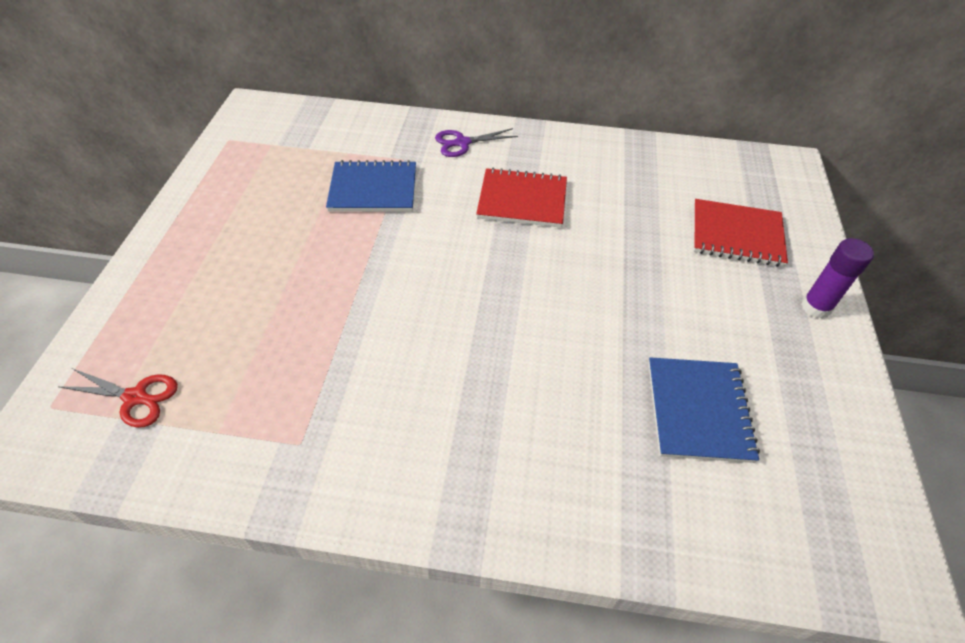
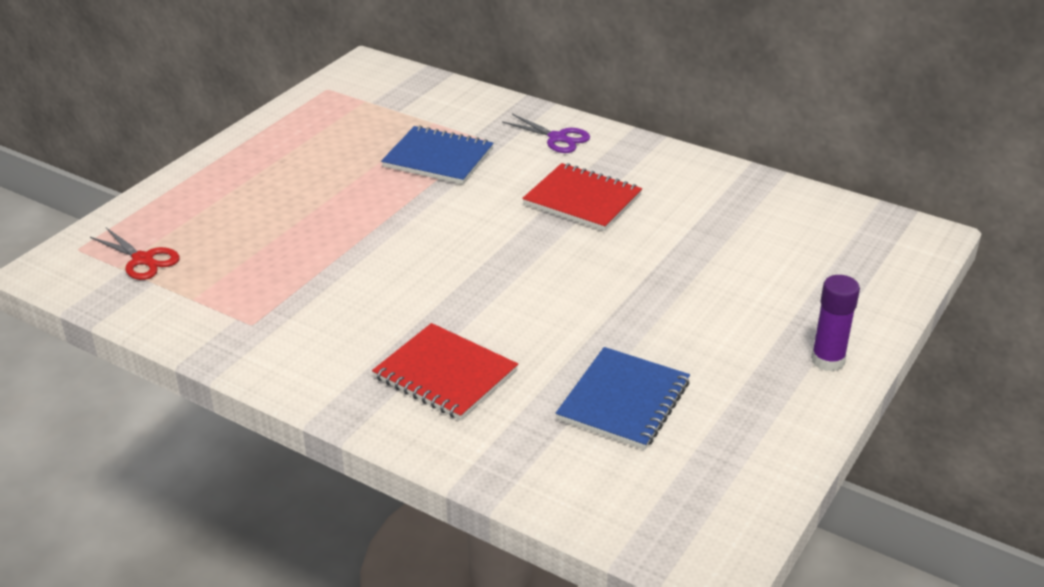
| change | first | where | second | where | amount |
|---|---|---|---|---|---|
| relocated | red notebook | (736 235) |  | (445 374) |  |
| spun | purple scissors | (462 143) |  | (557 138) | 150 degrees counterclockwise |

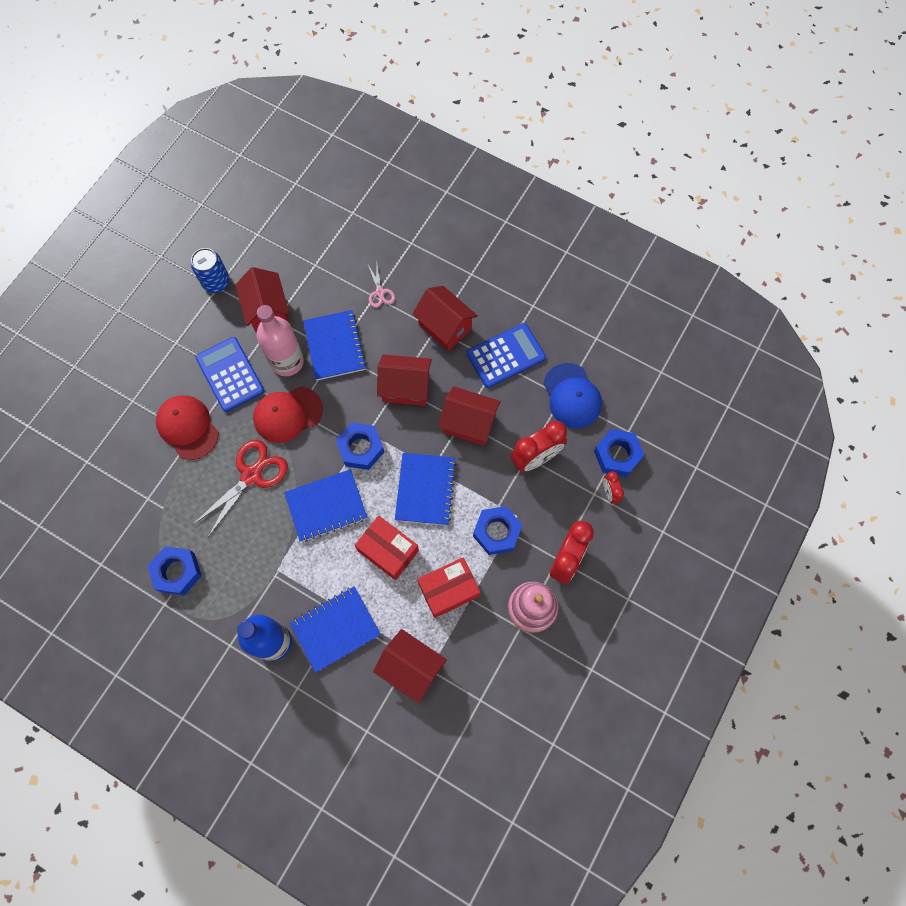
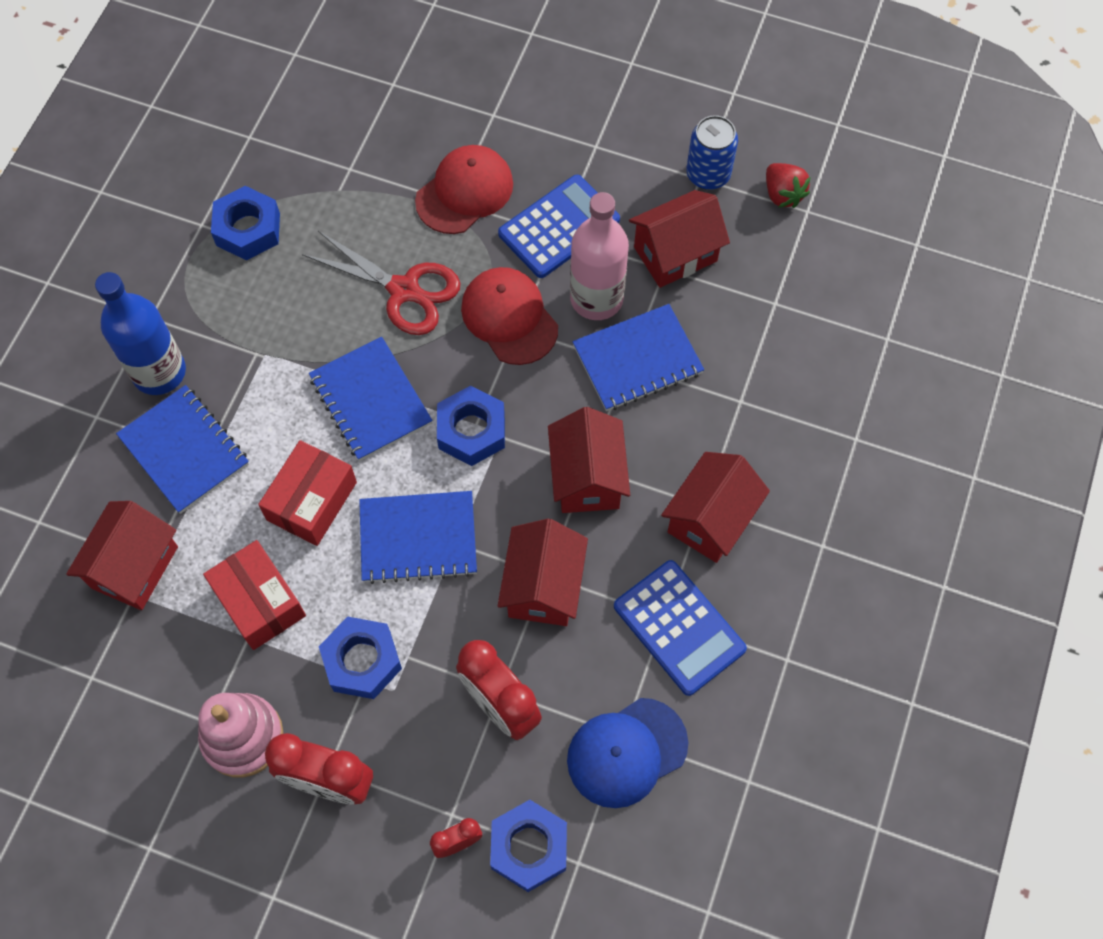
| change | first | where | second | where | amount |
|---|---|---|---|---|---|
| appeared |  |  | red strawberry | (782 194) |  |
| missing | pink scissors | (380 292) |  |  |  |

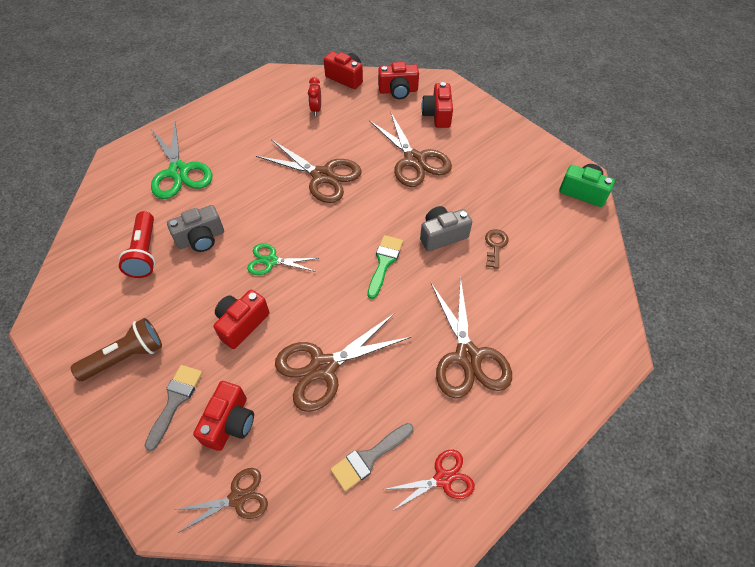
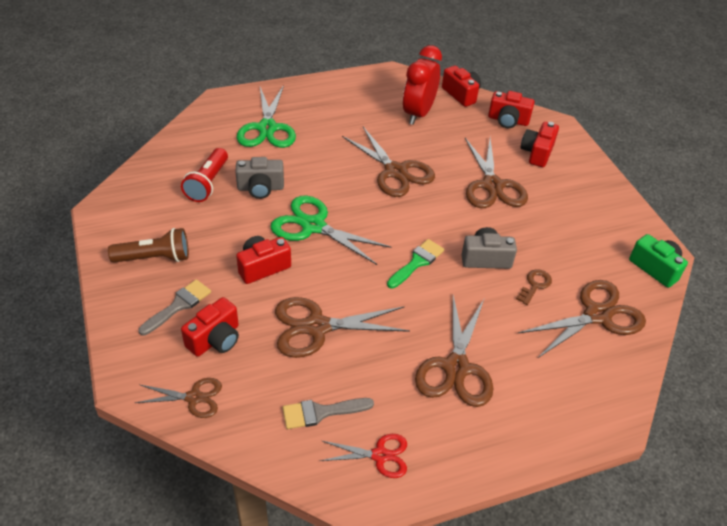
| change | first | where | second | where | amount |
|---|---|---|---|---|---|
| size | green scissors | (271 261) |  | (313 226) | x1.74 |
| size | red clock | (316 110) |  | (418 114) | x2.08 |
| appeared |  |  | brown scissors | (597 315) |  |

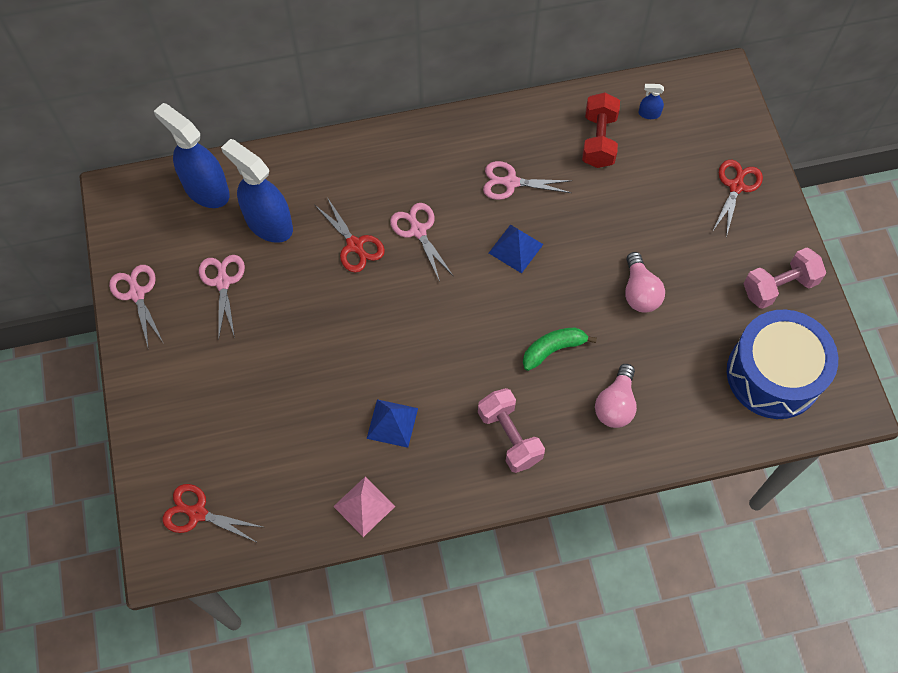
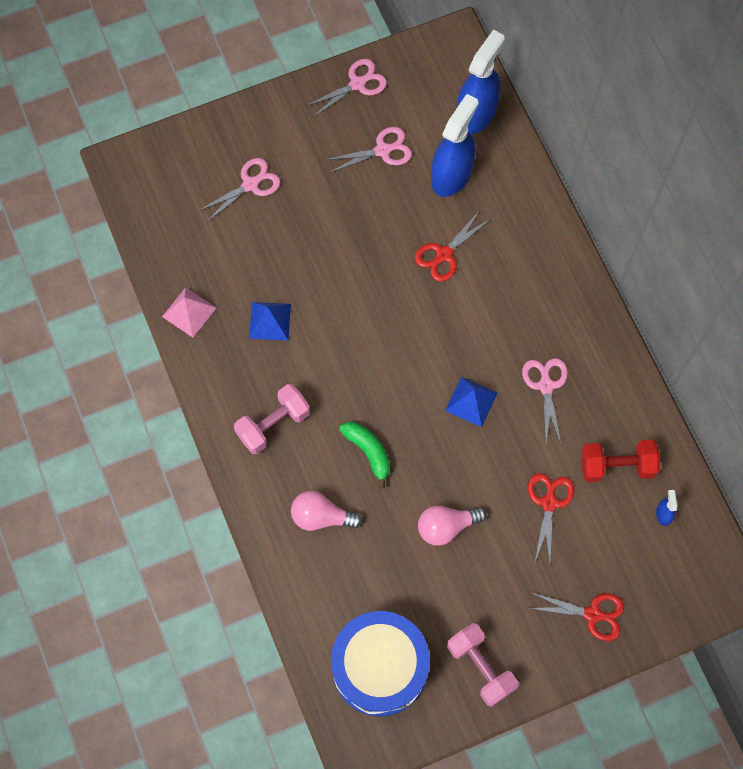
| change | first | where | second | where | amount |
|---|---|---|---|---|---|
| relocated | pink scissors | (418 230) |  | (251 184) |  |
| relocated | red scissors | (197 513) |  | (549 502) |  |

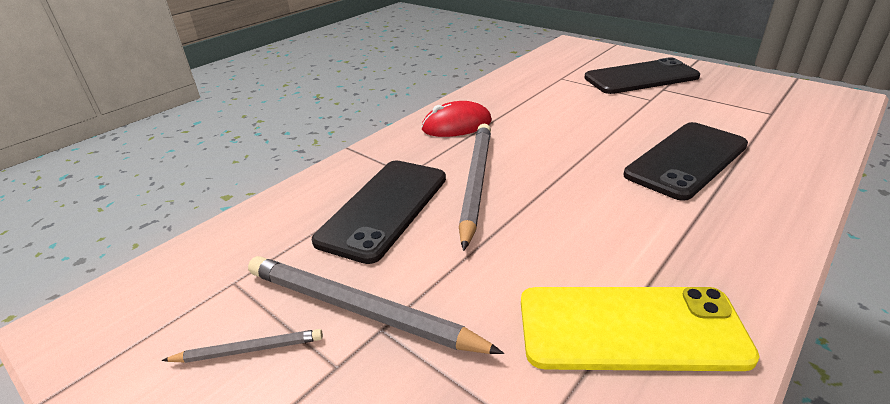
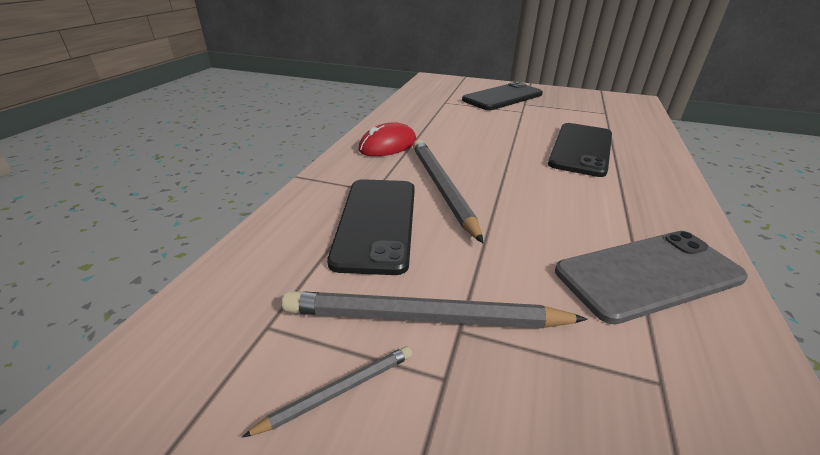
| change | first | where | second | where | amount |
|---|---|---|---|---|---|
| colour | yellow phone | (629 328) | grey phone | (648 274) |  |

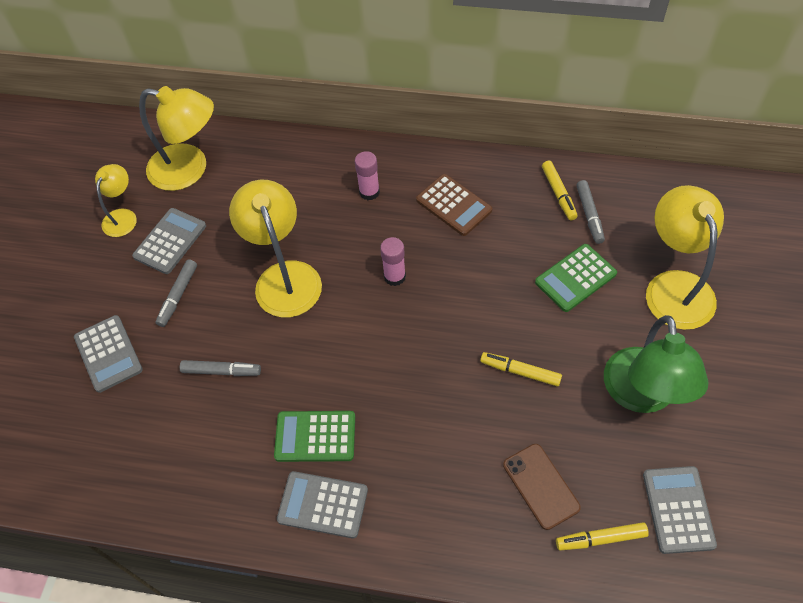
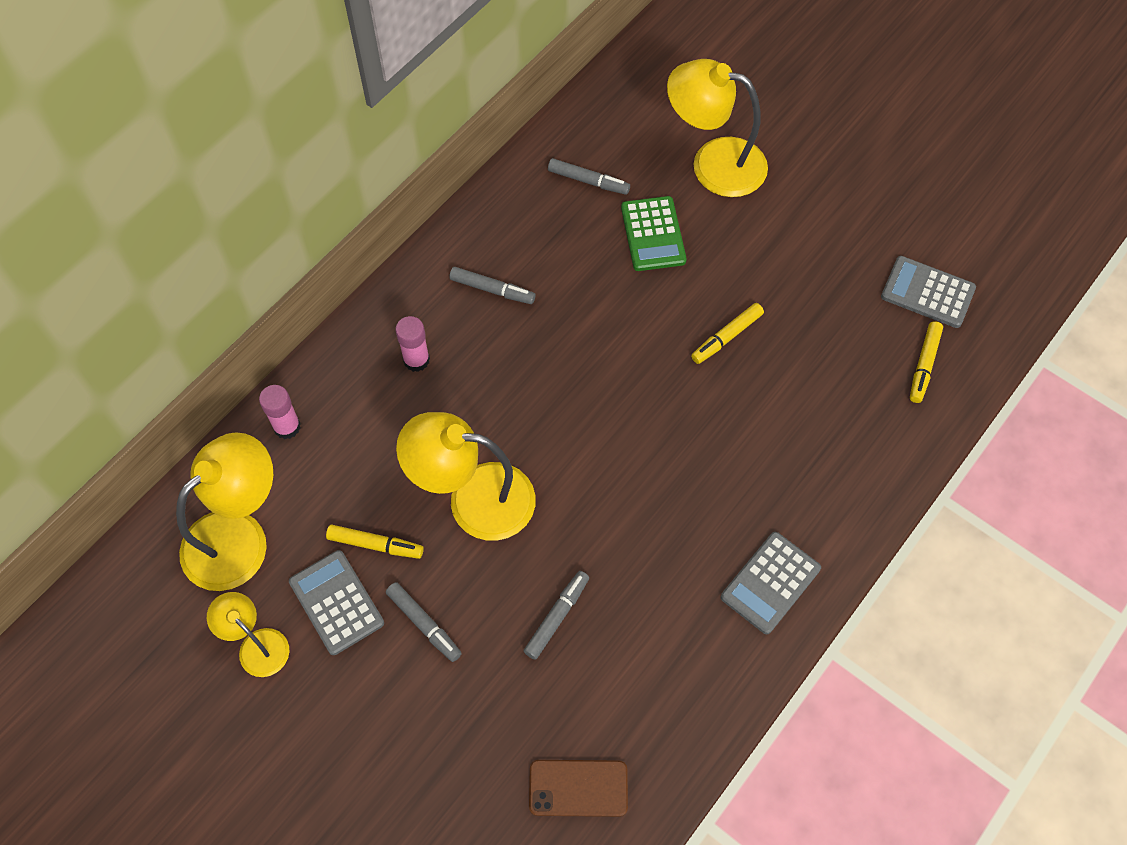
| change | first | where | second | where | amount |
|---|---|---|---|---|---|
| relocated | pink glue stick | (394 276) |  | (287 427) |  |
| relocated | yellow marker | (558 194) |  | (375 545) |  |
| exchanged | brown calculator | (454 205) | grey marker | (492 290) |  |
| relocated | brown phone | (540 486) |  | (578 788) |  |
| missing | grey calculator | (108 354) |  |  |  |
| missing | green calculator | (315 436) |  |  |  |
| missing | green lamp | (642 395) |  |  |  |

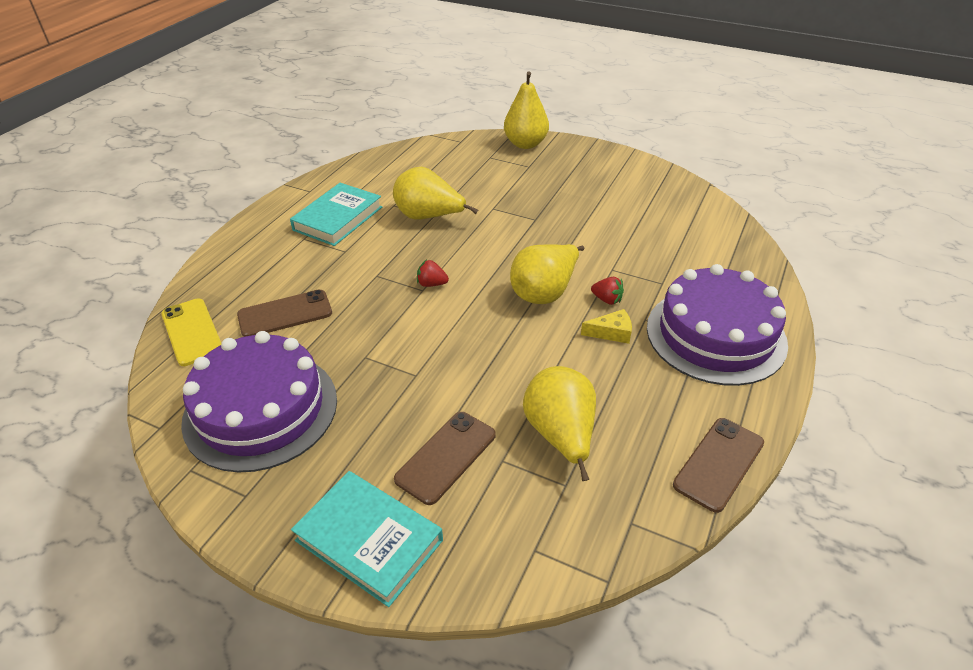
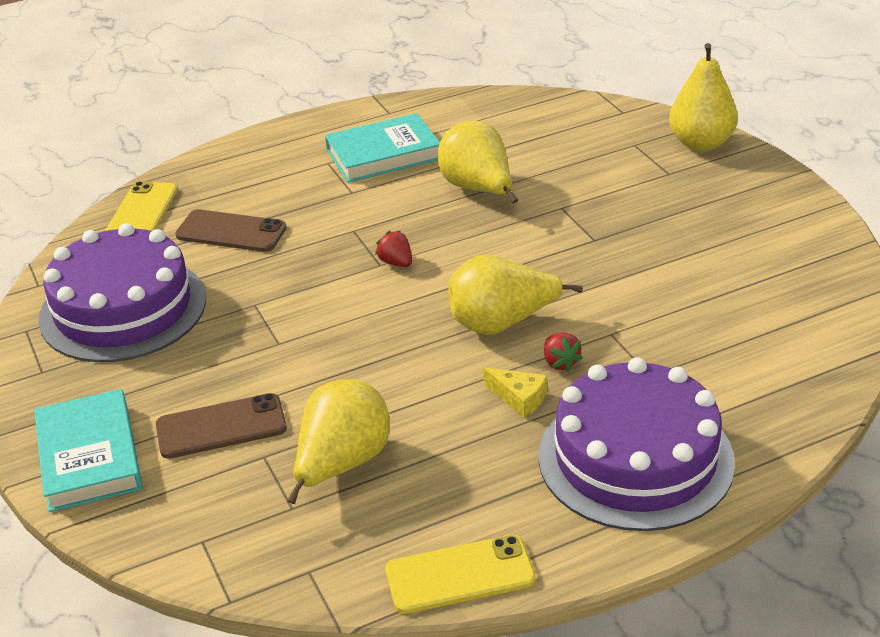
| change | first | where | second | where | amount |
|---|---|---|---|---|---|
| colour | brown phone | (718 463) | yellow phone | (460 575) |  |

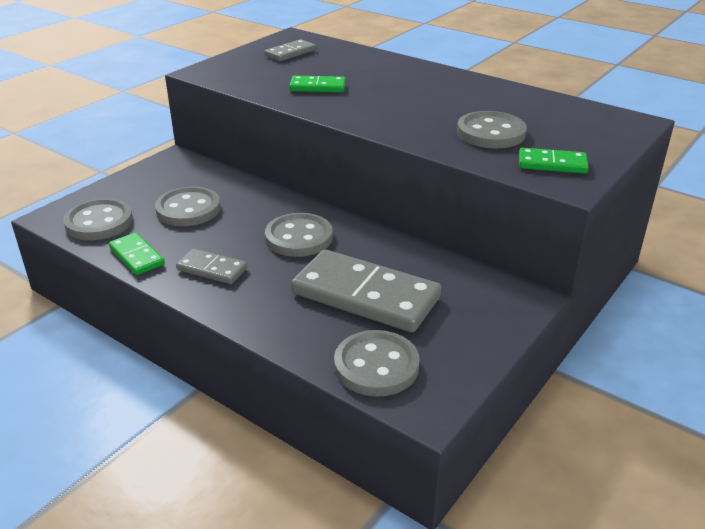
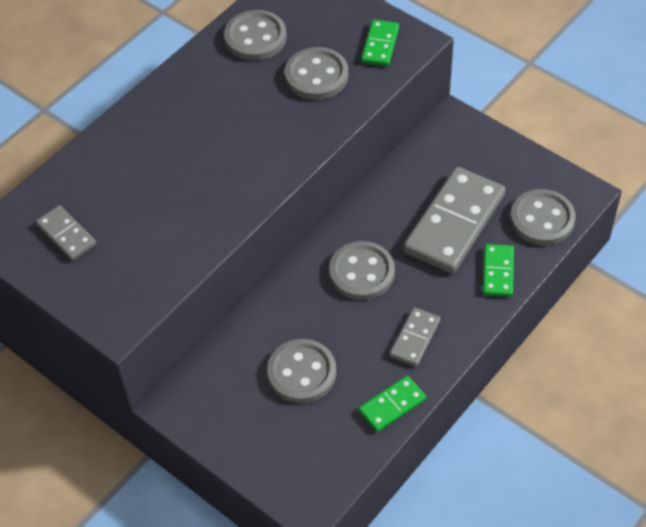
| change | first | where | second | where | amount |
|---|---|---|---|---|---|
| relocated | grey button | (99 222) |  | (255 38) |  |
| relocated | green domino | (317 87) |  | (498 272) |  |

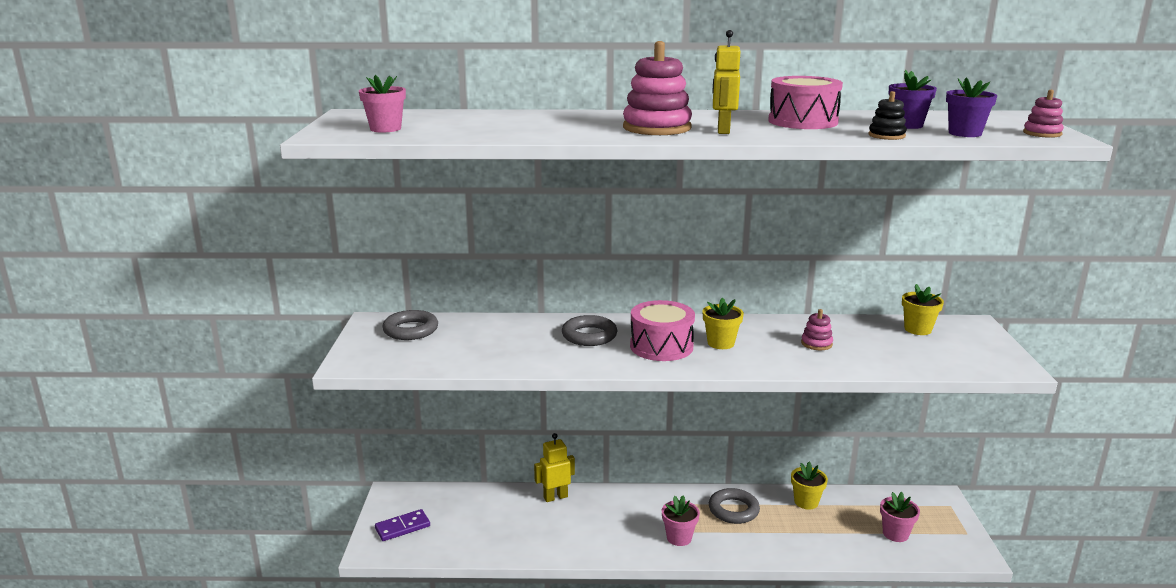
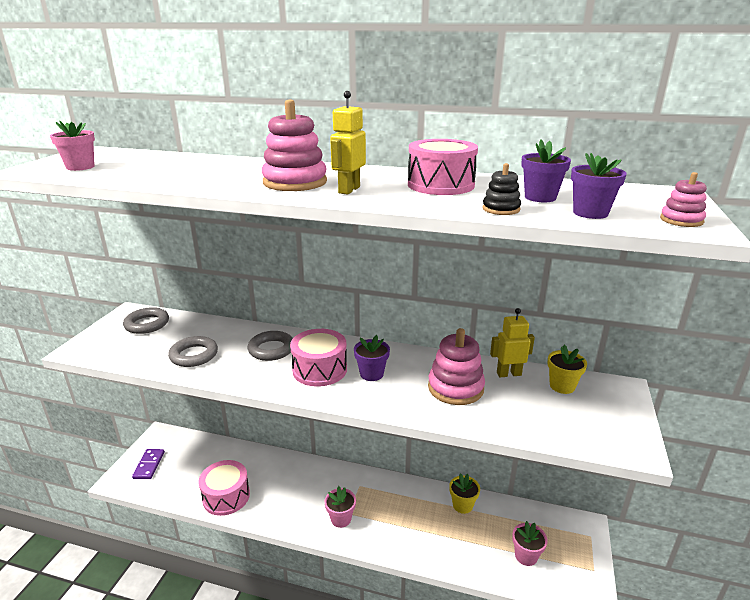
| change | first | where | second | where | amount |
|---|---|---|---|---|---|
| spun | purple domino | (402 527) |  | (149 465) | 75 degrees counterclockwise |
| relocated | grey ring | (733 510) |  | (194 355) |  |
| appeared |  |  | pink drum | (226 496) |  |
| colour | yellow flower pot | (720 343) | purple flower pot | (371 374) |  |
| size | pink stacking toy | (816 343) |  | (455 388) | x1.99 |
| relocated | yellow robot | (555 497) |  | (508 374) |  |

